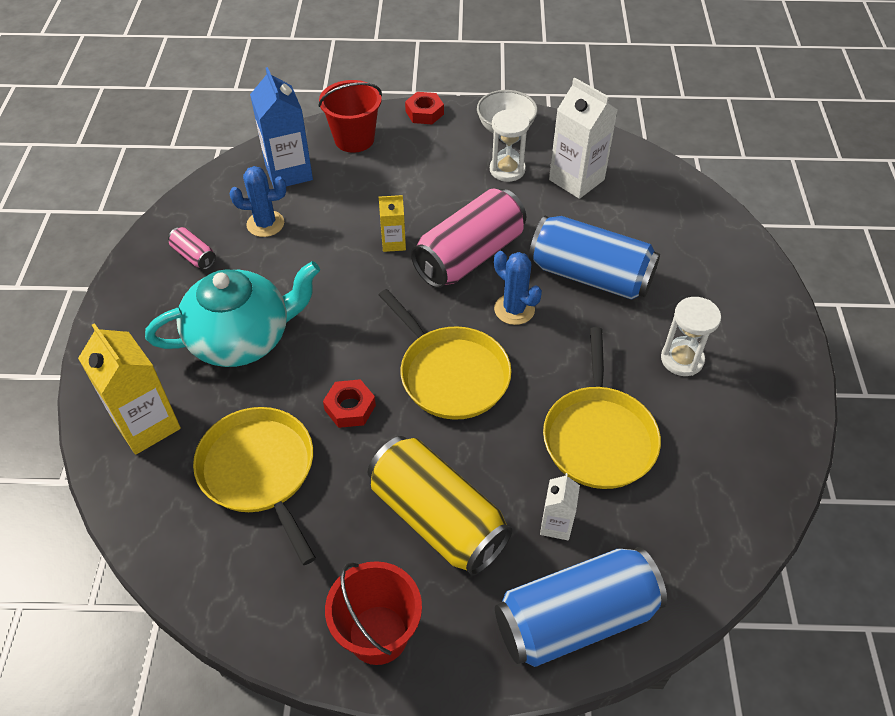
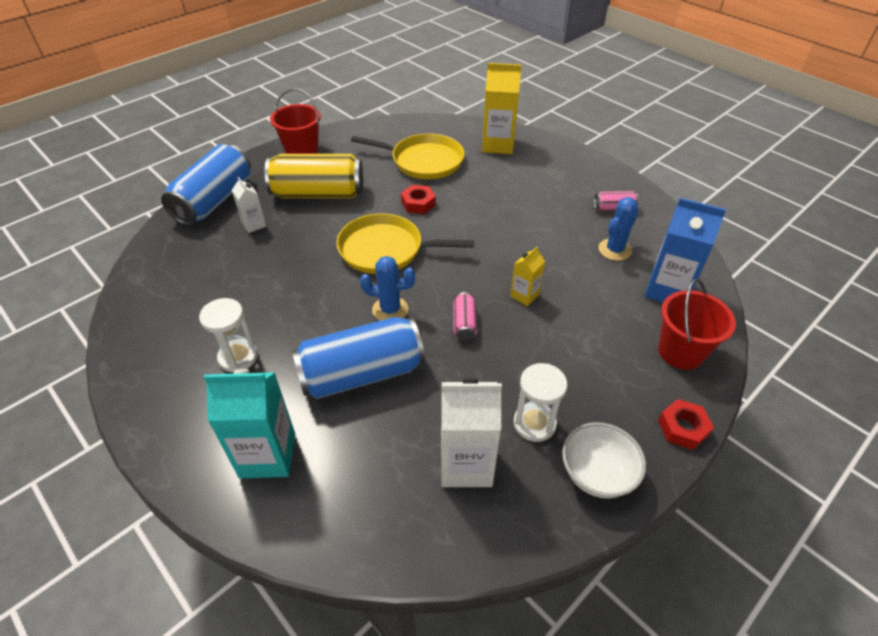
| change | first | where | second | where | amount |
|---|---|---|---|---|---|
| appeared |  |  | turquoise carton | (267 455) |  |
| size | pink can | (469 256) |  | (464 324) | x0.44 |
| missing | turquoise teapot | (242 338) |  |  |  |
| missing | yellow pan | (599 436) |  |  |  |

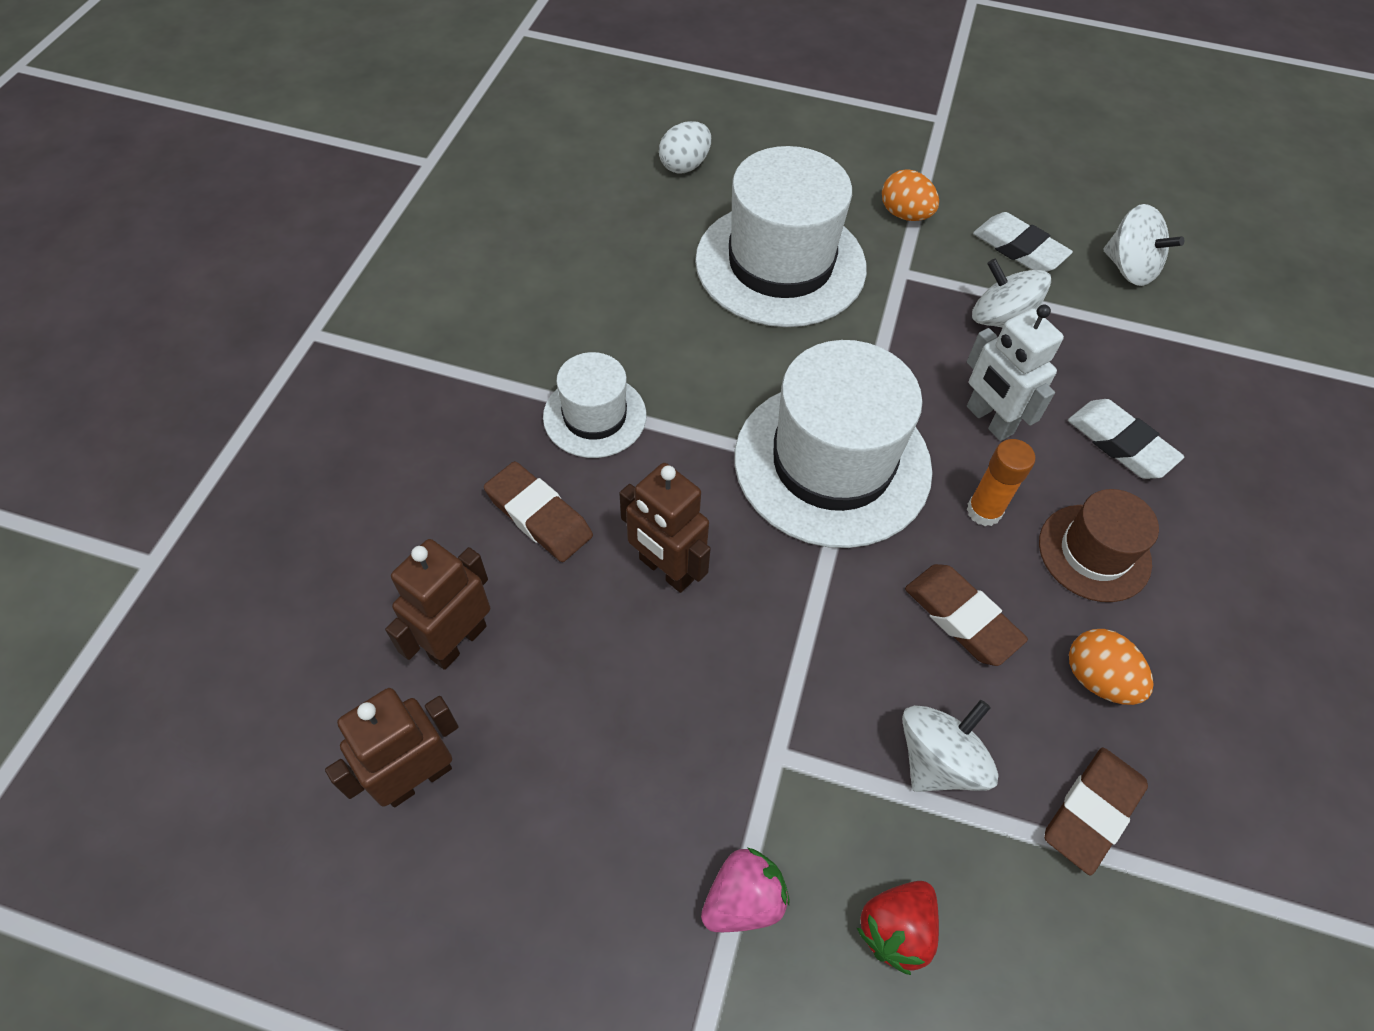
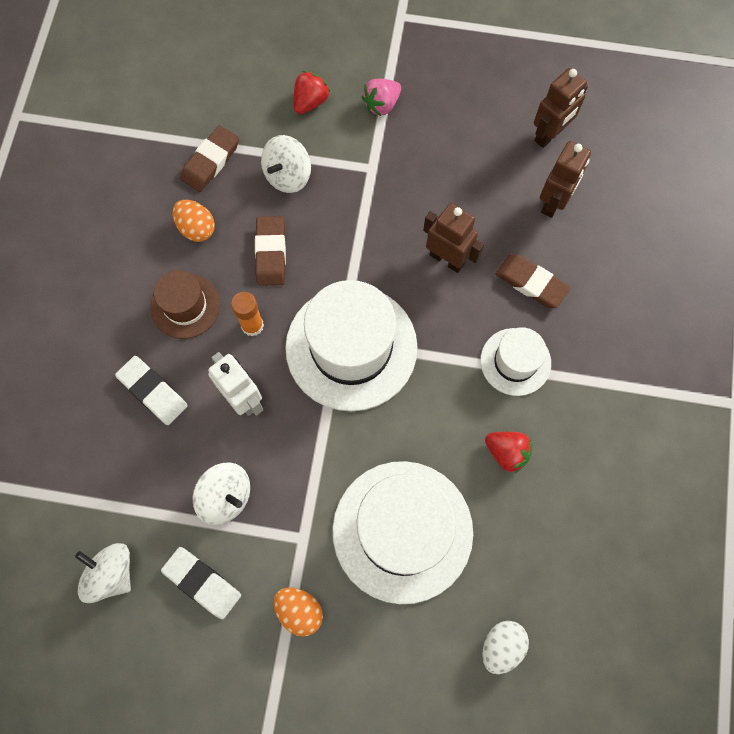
| change | first | where | second | where | amount |
|---|---|---|---|---|---|
| spun | brown eraser | (961 618) |  | (271 253) | 45 degrees clockwise |
| appeared |  |  | red strawberry | (506 453) |  |

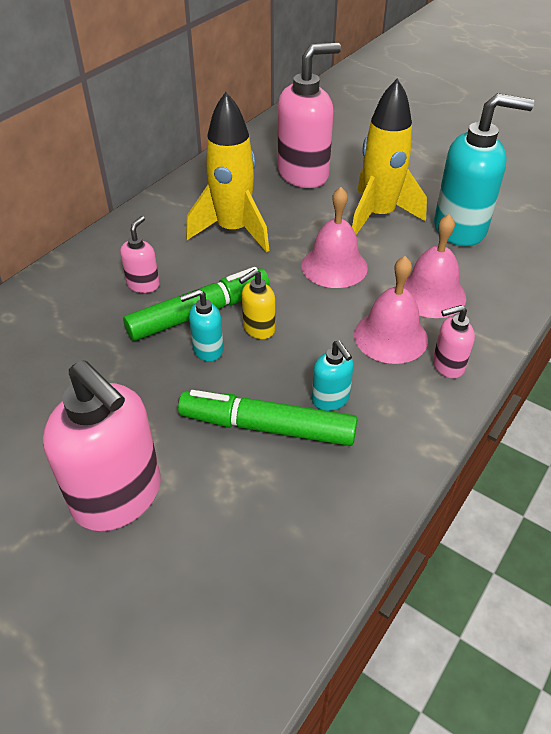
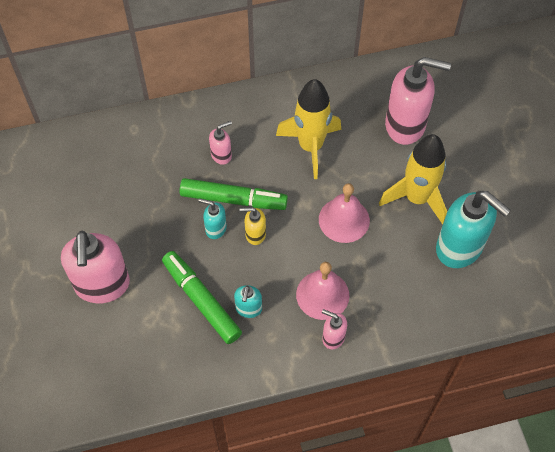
| change | first | where | second | where | amount |
|---|---|---|---|---|---|
| missing | pink bell | (431 294) |  |  |  |

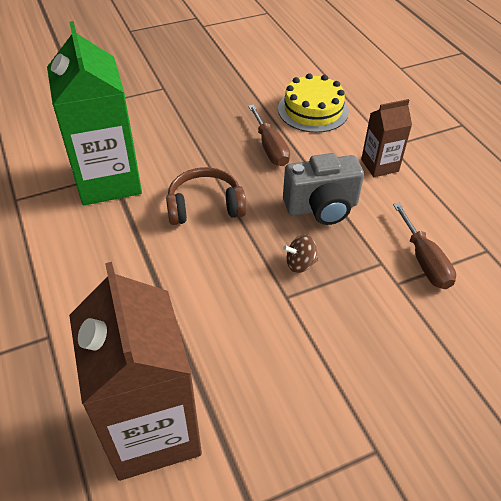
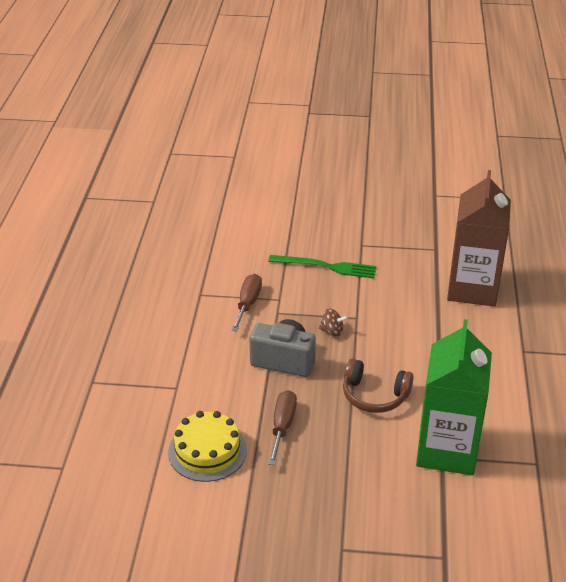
| change | first | where | second | where | amount |
|---|---|---|---|---|---|
| appeared |  |  | green fork | (326 267) |  |
| missing | brown carton | (379 165) |  |  |  |

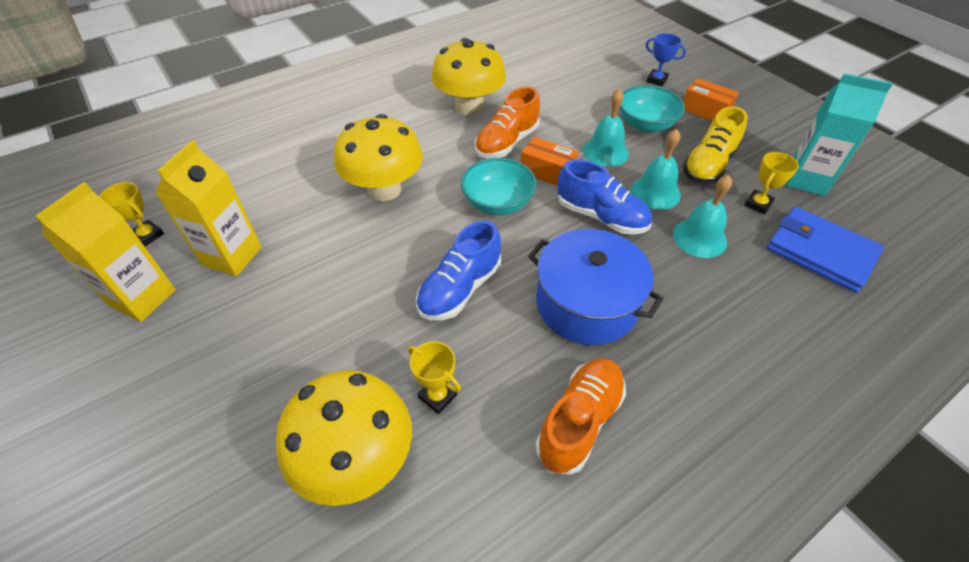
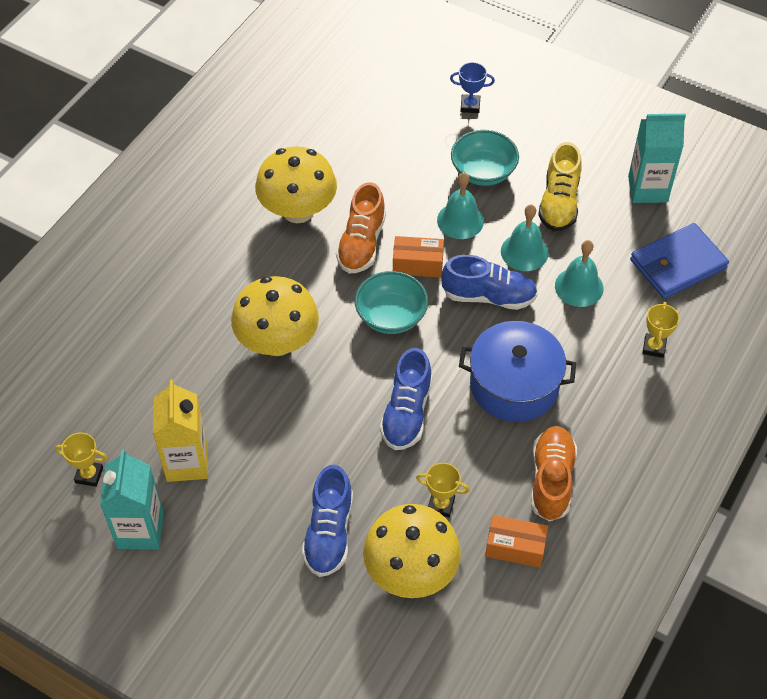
| change | first | where | second | where | amount |
|---|---|---|---|---|---|
| colour | yellow carton | (143 298) | turquoise carton | (140 530) |  |
| appeared |  |  | blue shoe | (329 533) |  |
| relocated | orange box | (705 111) |  | (515 547) |  |
| spun | blue wallet | (820 252) |  | (677 264) | 45 degrees counterclockwise |
| relocated | yellow trophy | (758 204) |  | (654 347) |  |

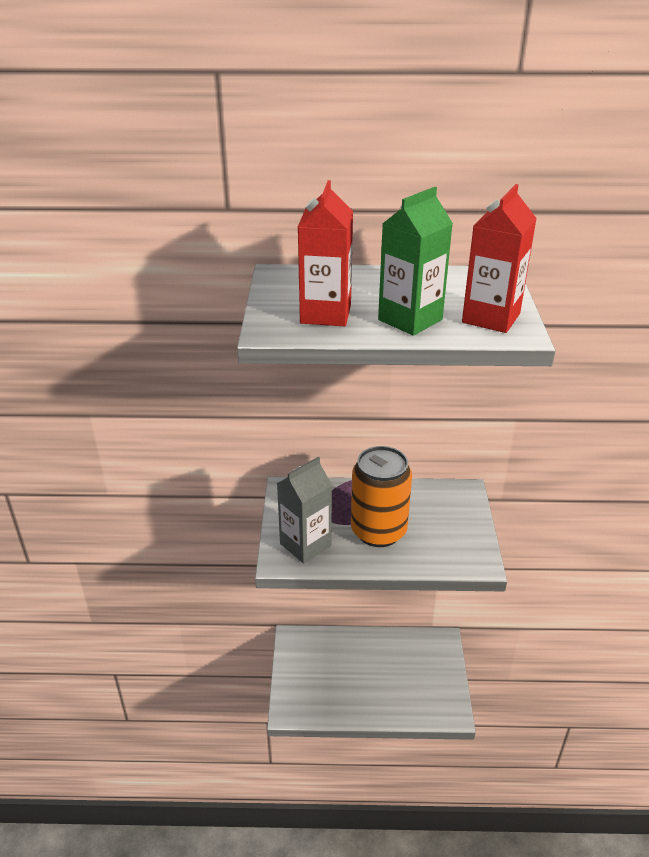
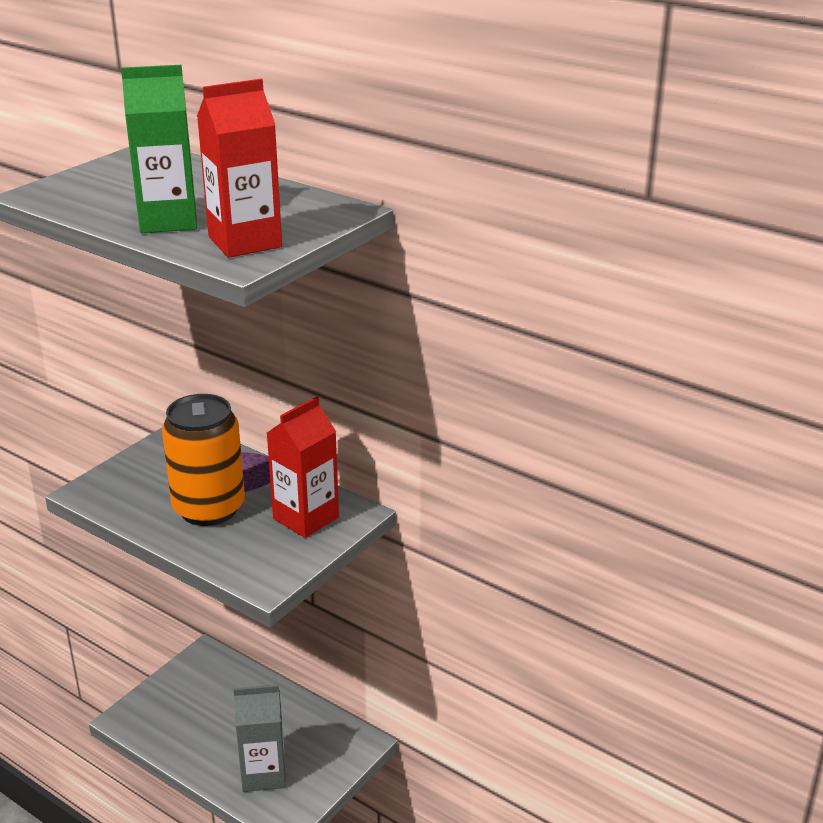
| change | first | where | second | where | amount |
|---|---|---|---|---|---|
| relocated | grey carton | (305 545) |  | (264 773) |  |
| relocated | red carton | (325 314) |  | (306 518) |  |

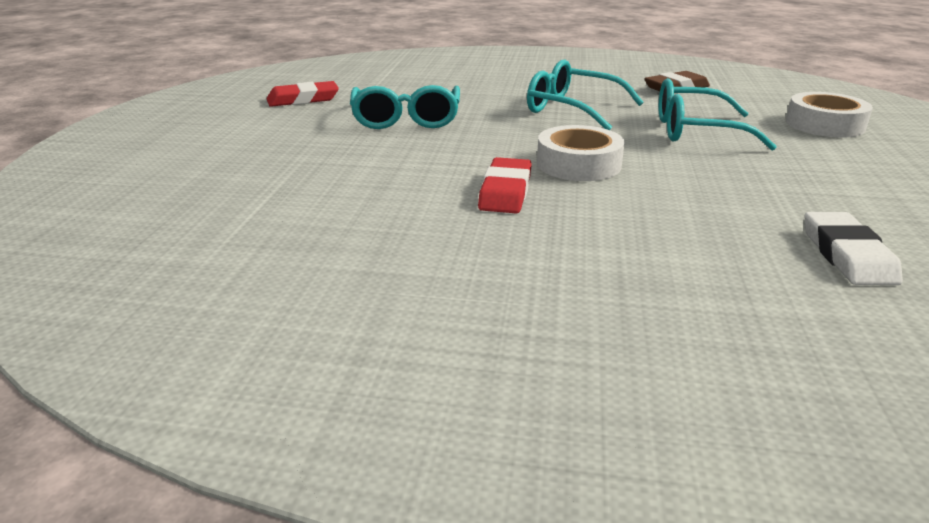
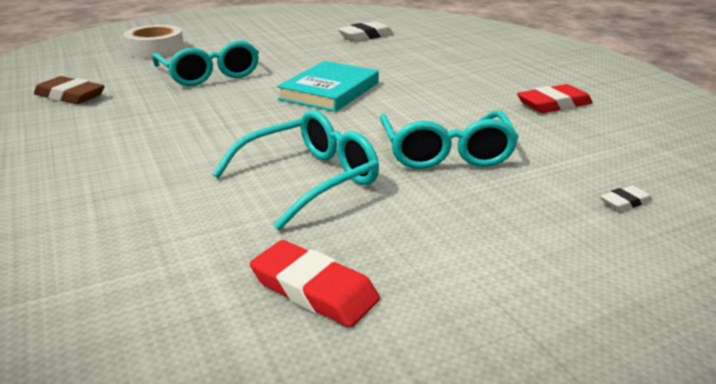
| change | first | where | second | where | amount |
|---|---|---|---|---|---|
| exchanged | white tape | (578 164) | turquoise book | (330 91) |  |
| relocated | turquoise glasses | (572 109) |  | (446 152) |  |
| relocated | red eraser | (505 191) |  | (554 104) |  |
| appeared |  |  | white eraser | (625 202) |  |

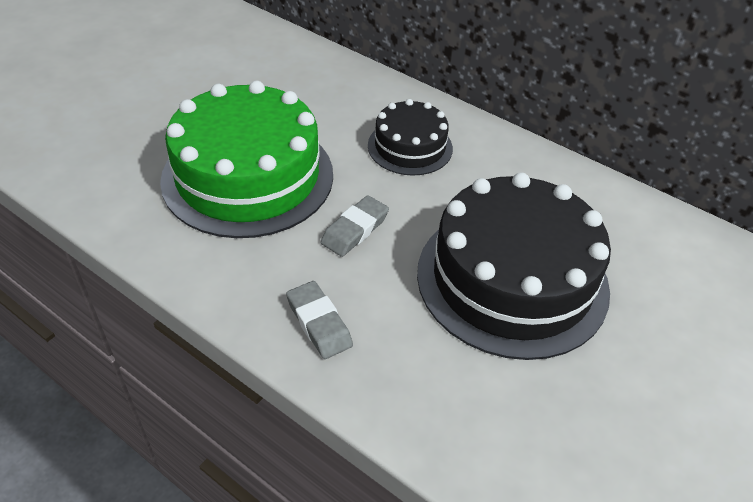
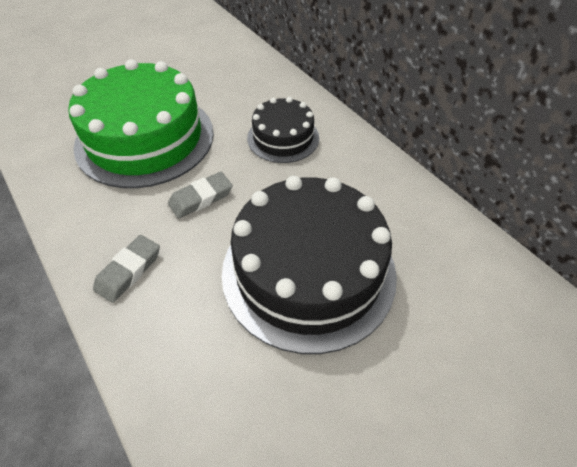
| change | first | where | second | where | amount |
|---|---|---|---|---|---|
| spun | grey eraser | (319 323) |  | (128 271) | 45 degrees clockwise |

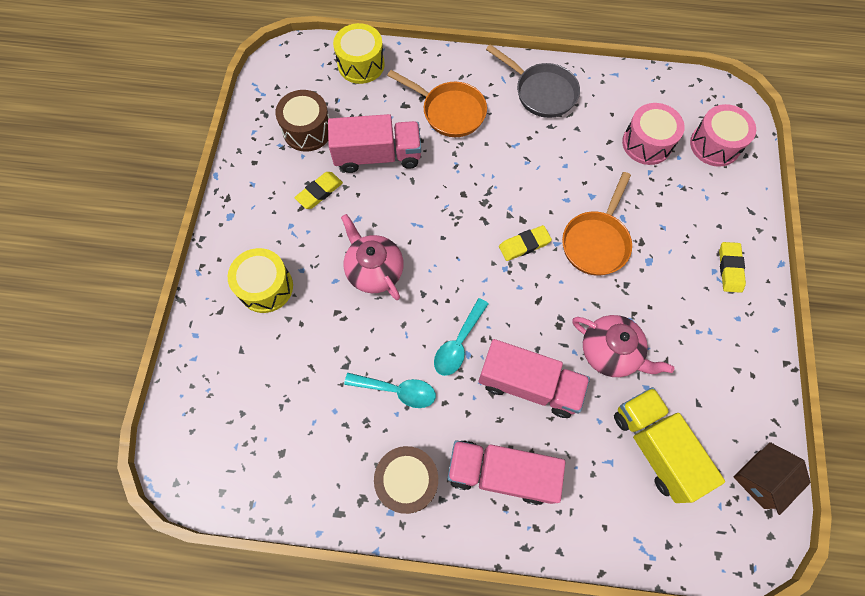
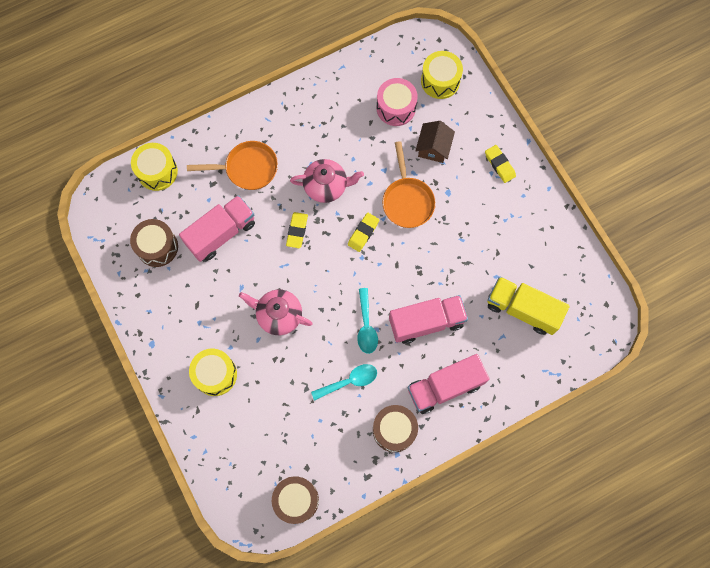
| change | first | where | second | where | amount |
|---|---|---|---|---|---|
| appeared |  |  | brown drum | (296 500) |  |
| relocated | yellow eraser | (319 192) |  | (297 231) |  |
| relocated | pink teapot | (610 352) |  | (326 186) |  |
| relocated | brown house | (761 479) |  | (433 148) |  |
| colour | pink drum | (715 145) | yellow drum | (440 81) |  |
| missing | grey pan | (541 92) |  |  |  |

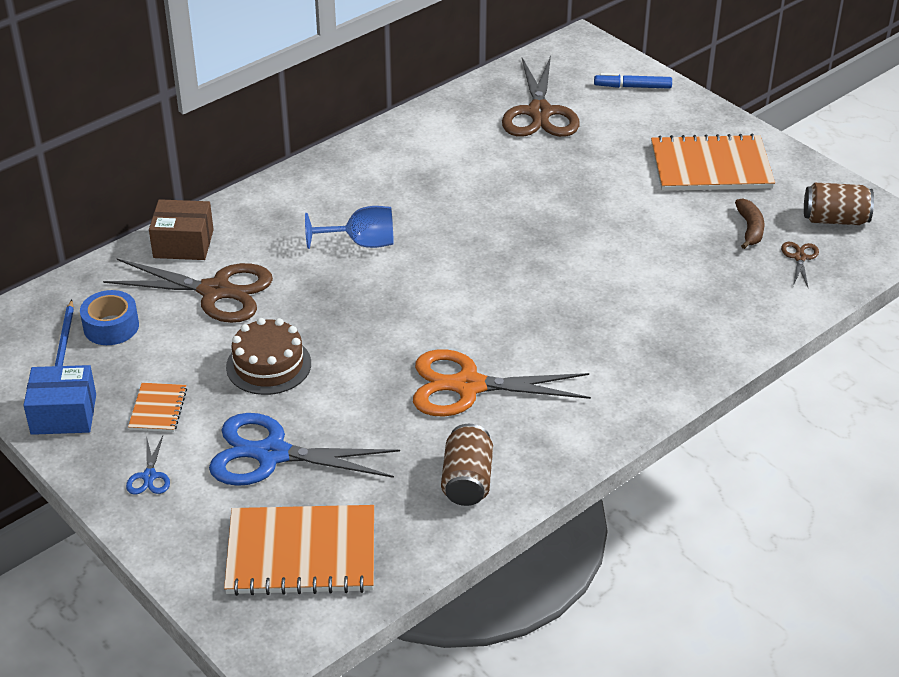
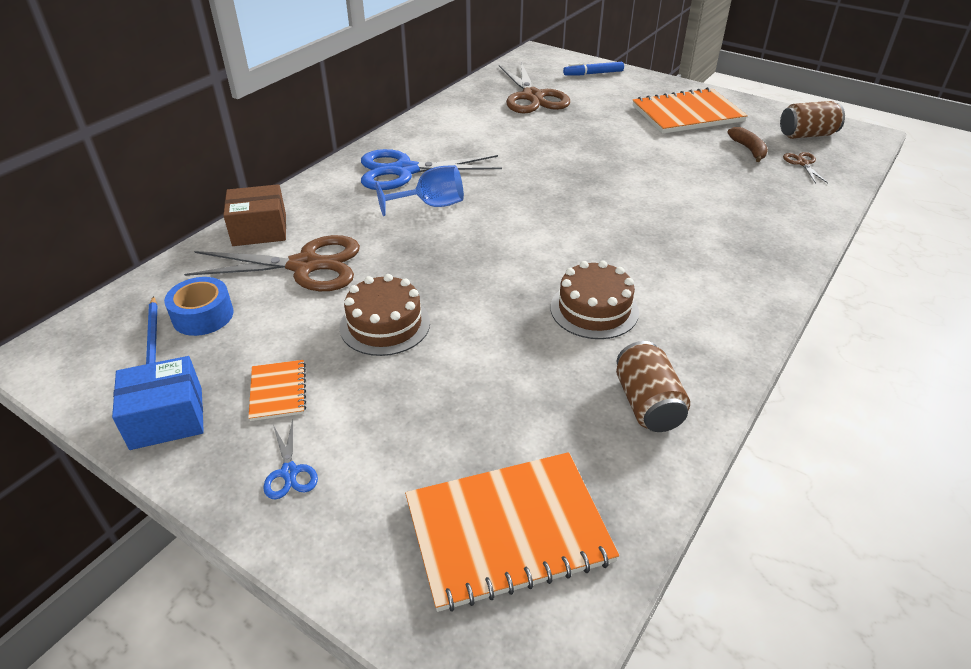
| change | first | where | second | where | amount |
|---|---|---|---|---|---|
| relocated | blue scissors | (272 454) |  | (404 171) |  |
| exchanged | orange scissors | (468 386) | brown cake | (594 309) |  |

